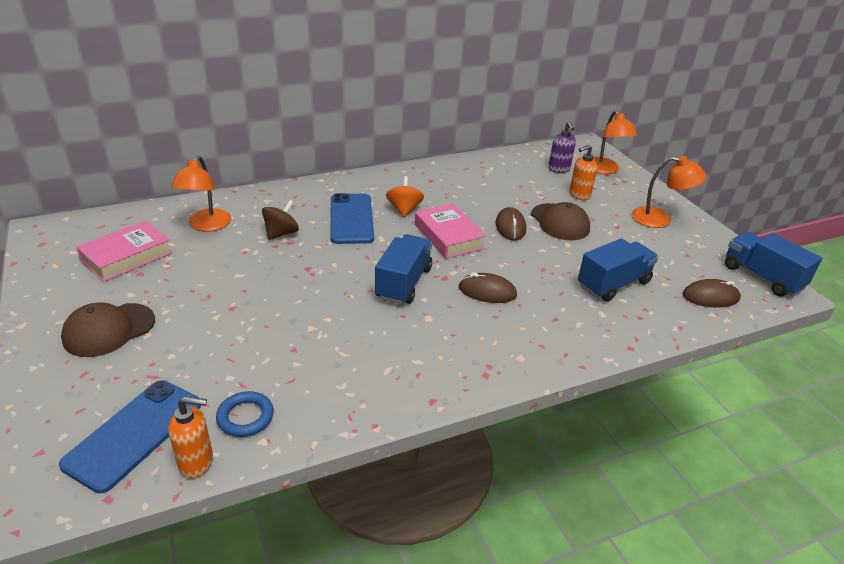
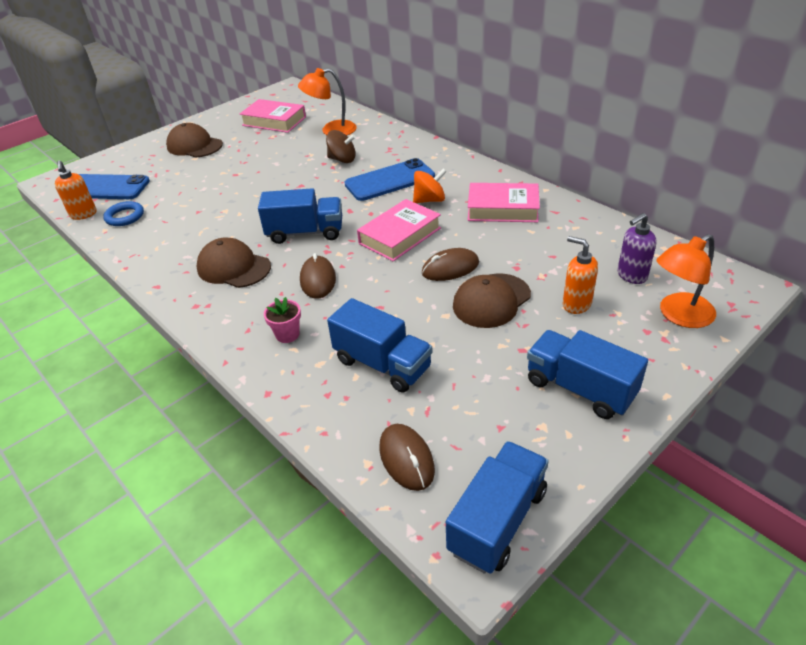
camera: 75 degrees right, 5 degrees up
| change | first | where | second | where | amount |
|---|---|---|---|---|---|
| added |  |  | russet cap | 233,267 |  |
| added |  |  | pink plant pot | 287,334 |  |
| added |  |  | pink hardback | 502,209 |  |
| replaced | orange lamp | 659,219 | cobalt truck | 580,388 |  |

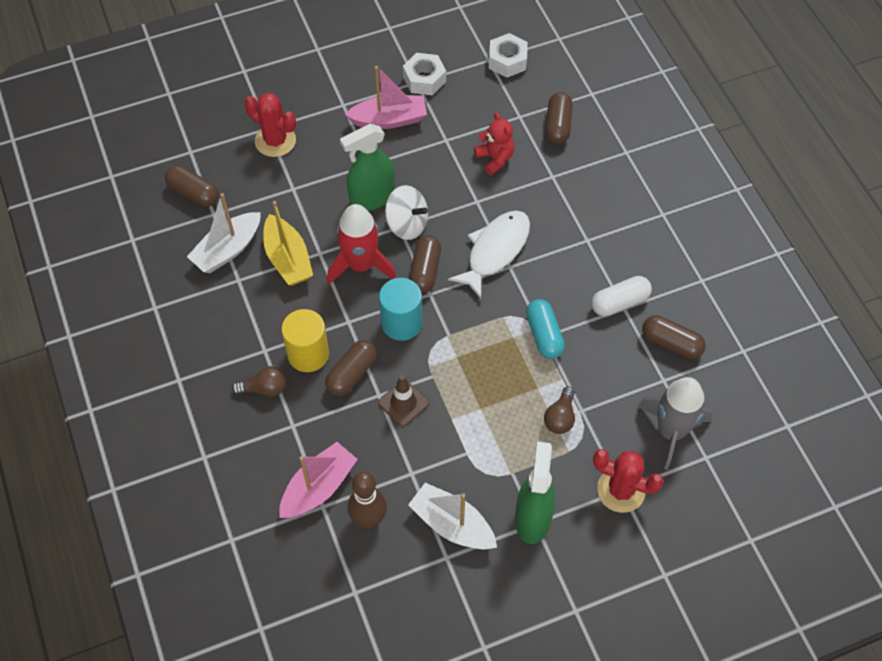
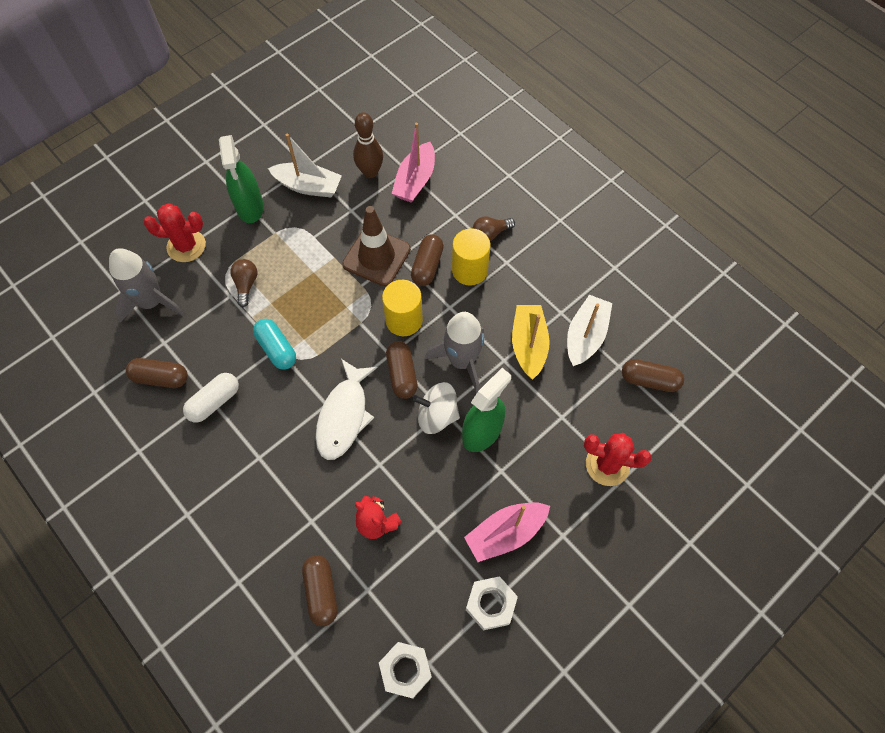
camera: 160 degrees right, 5 degrees up
| change | first | where | second | where | amount |
|---|---|---|---|---|---|
| recoloured | scarlet toy rocket | 361,265 | gray toy rocket | 461,361 |  |
| recoloured | aqua cylinder shape | 401,323 | yellow cylinder shape | 404,320 |  |
| turned | yellow boat | 288,259 |  | 528,345 | 45 degrees clockwise |
| resized | russet road cone | 403,403 |  | 376,257 | x1.66 |

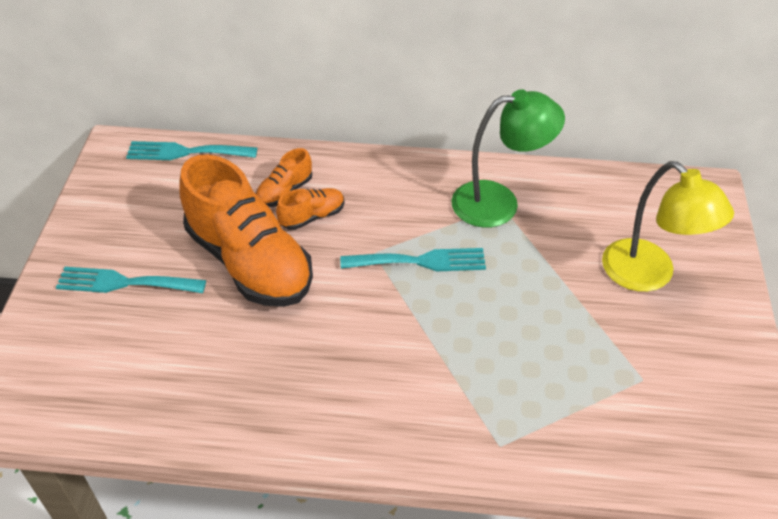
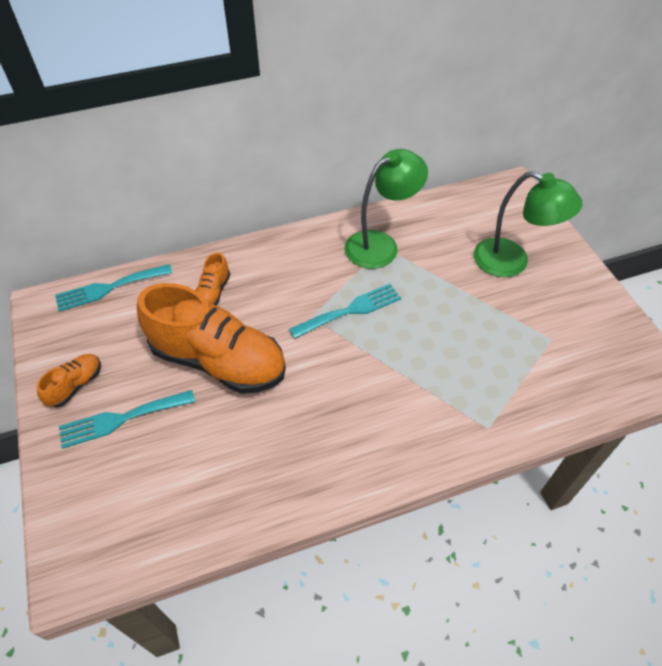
camera: 25 degrees left, 5 degrees up
| change | first | where | second | where | amount |
|---|---|---|---|---|---|
| moved | orange lace-up shoe | 312,217 |  | 75,385 |  |
| recoloured | yellow lamp | 649,275 | emerald lamp | 512,262 |  |

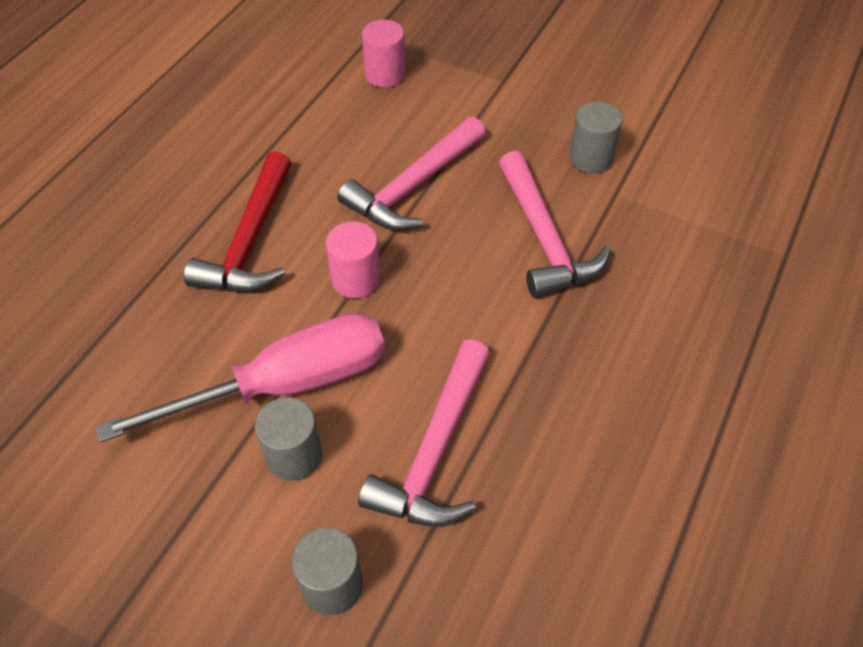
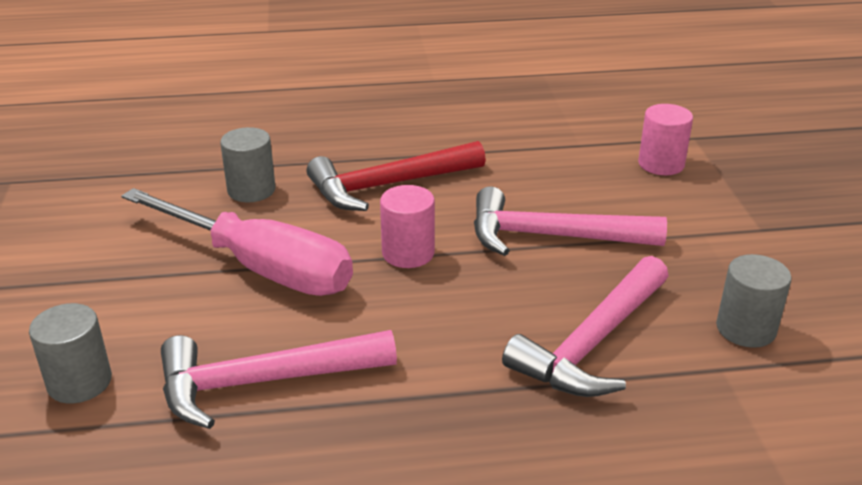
camera: 55 degrees right, 20 degrees down
| change | first | where | second | where | amount |
|---|---|---|---|---|---|
| moved | gray cylinder shape | 294,456 |  | 251,190 |  |

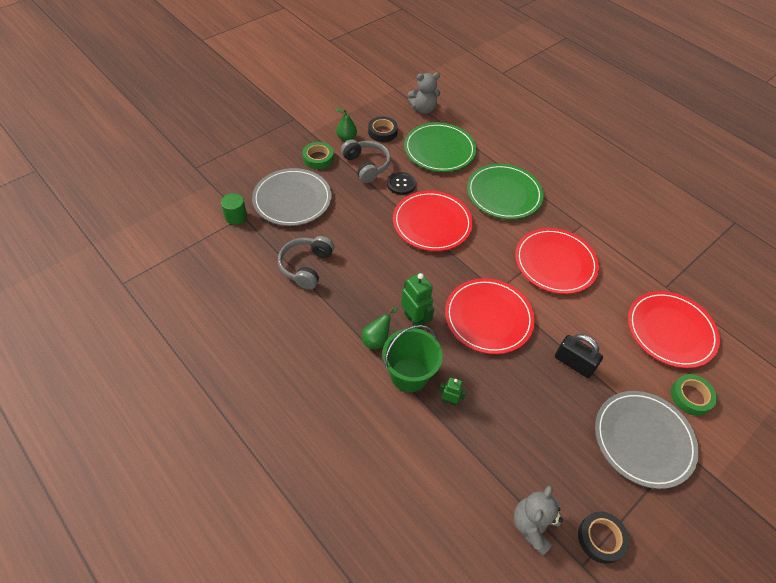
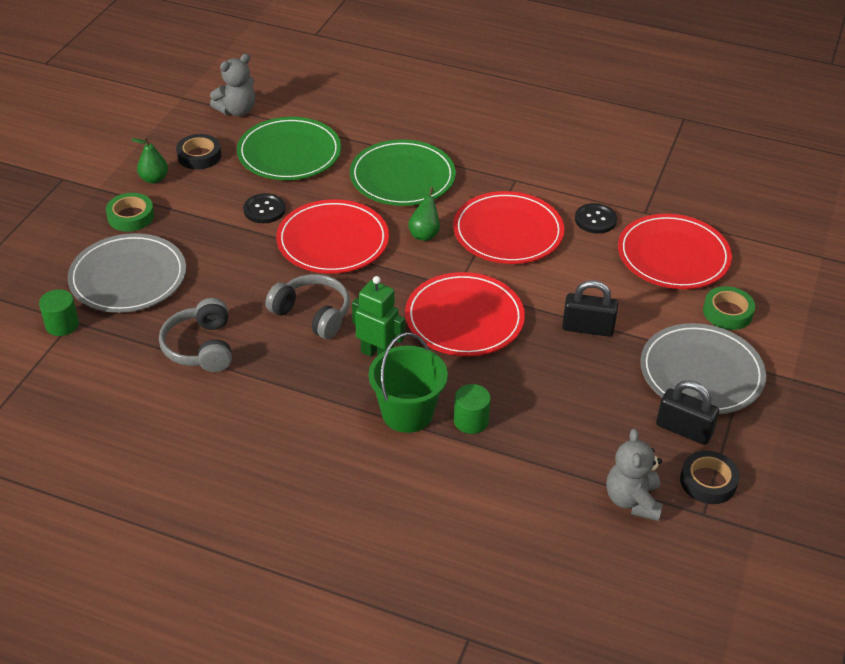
camera: 25 degrees left, 10 degrees down
| change | first | where | second | where | amount |
|---|---|---|---|---|---|
| added |  |  | jet-black shirt button | 595,220 |  |
| added |  |  | jet-black lock | 684,430 |  |
| moved | gray headset | 366,165 |  | 312,314 |  |
| moved | emerald pear fruit | 377,339 |  | 425,233 |  |
| replaced | emerald robot | 449,401 | emerald cylinder shape | 471,421 |  |

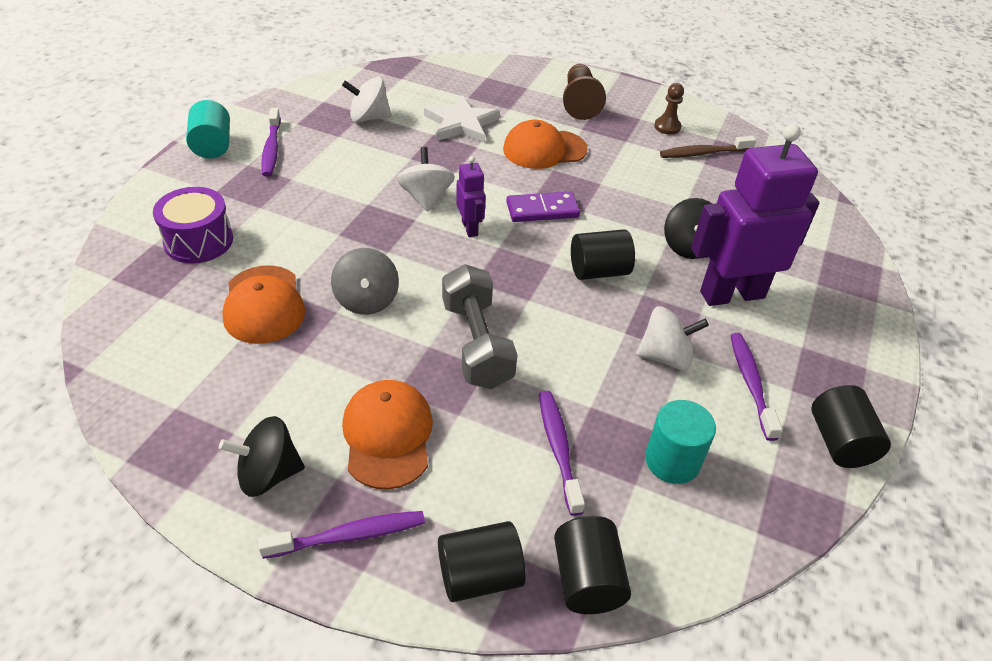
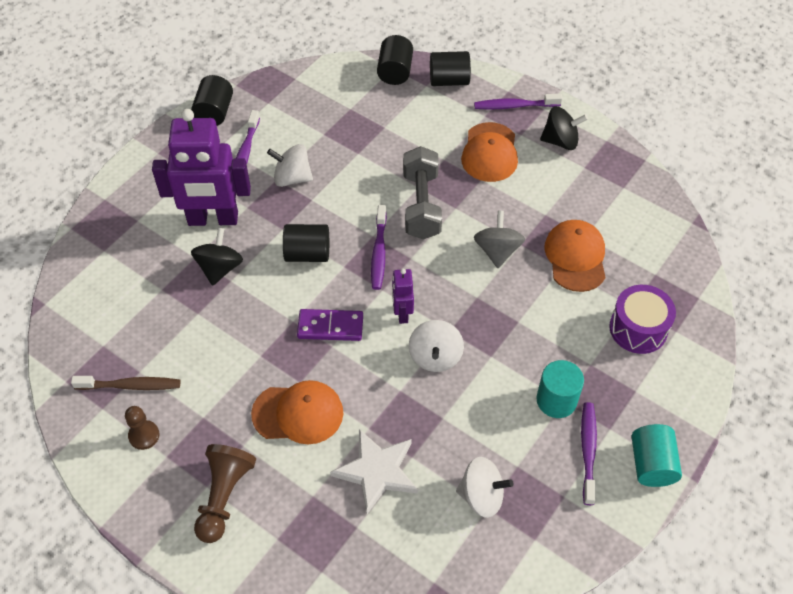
camera: 165 degrees left, 10 degrees up
| change | first | where | second | where | amount |
|---|---|---|---|---|---|
| moved | royal purple toothbrush | 558,448 |  | 379,253 |  |
| moved | aqua cylinder shape | 672,461 |  | 556,400 |  |

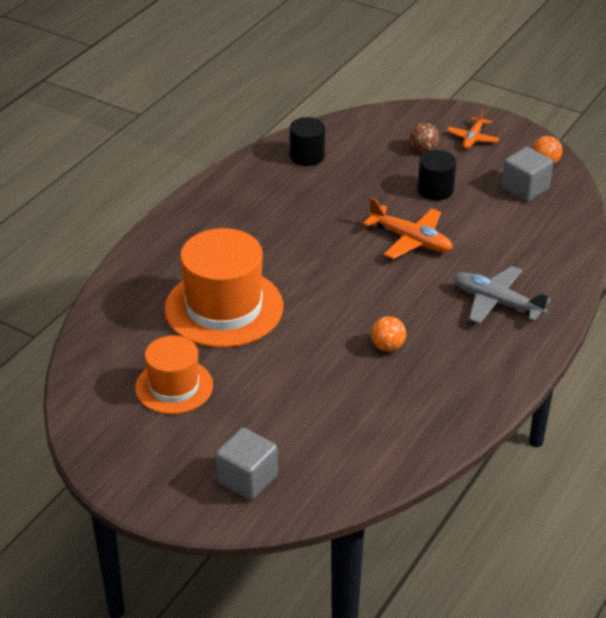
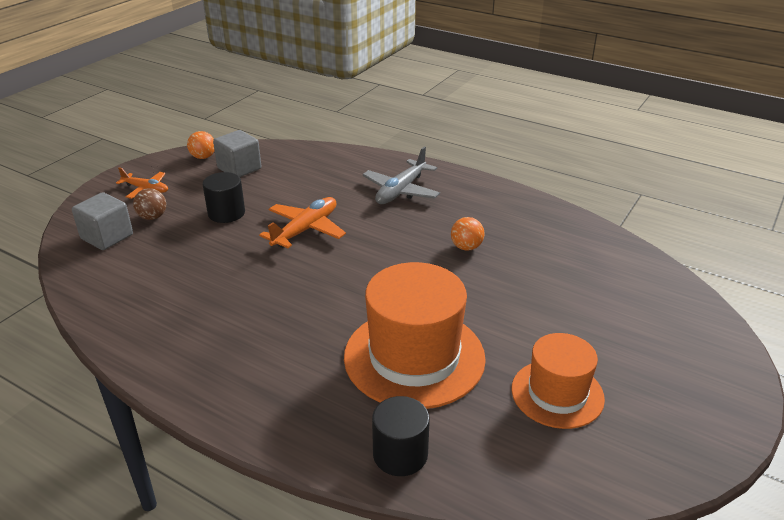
camera: 90 degrees left, 5 degrees down
| change | first | where | second | where | amount |
|---|---|---|---|---|---|
| moved | gray cube | 247,479 |  | 107,237 |  |
| moved | jet-black cylinder shape | 307,156 |  | 400,454 |  |

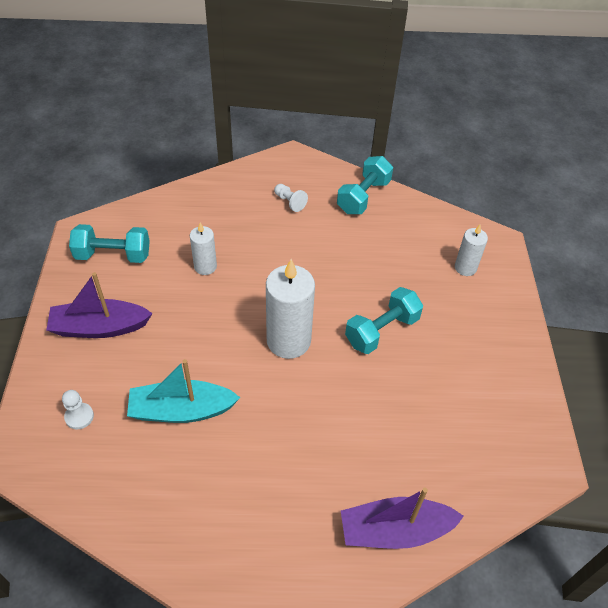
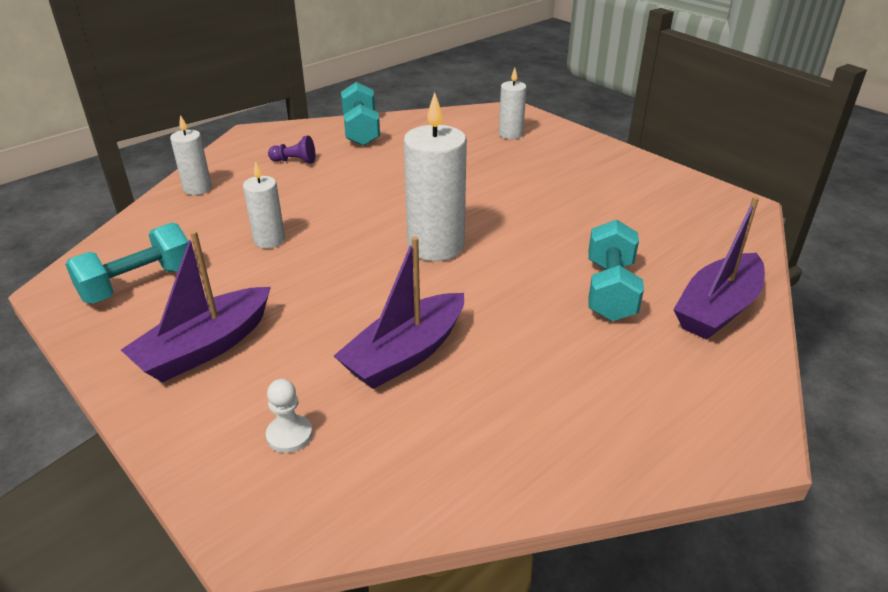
camera: 40 degrees left, 15 degrees down
| change | first | where | second | where | amount |
|---|---|---|---|---|---|
| added |  |  | white pillar candle | 197,188 |  |
| moved | aqua dumbbell | 381,331 |  | 610,290 |  |
| recoloured | aqua boat | 181,410 | royal purple boat | 405,354 |  |
| recoloured | white chess pawn | 290,202 | royal purple chess pawn | 294,161 |  |

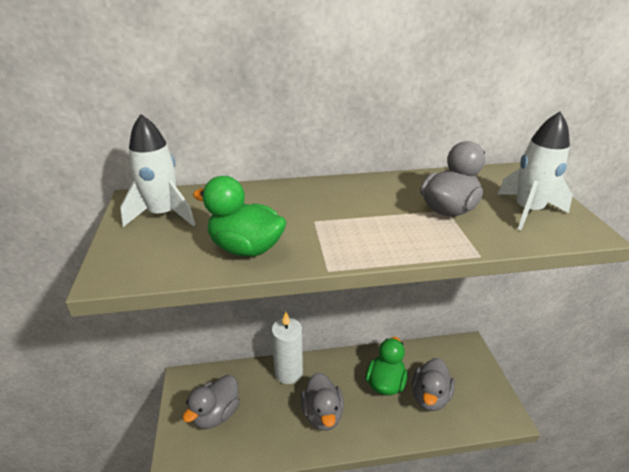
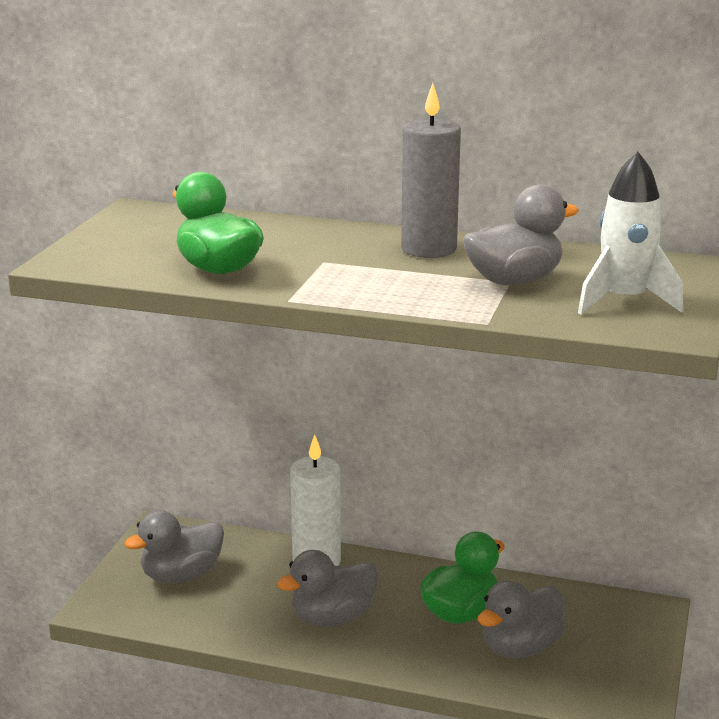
camera: 25 degrees right, 10 degrees down
| change | first | where | second | where | amount |
|---|---|---|---|---|---|
| removed | white toy rocket | 163,215 |  |  |  |
| added |  |  | gray pillar candle | 429,249 |  |
| turned | gray toy duck | 322,414 |  | 332,618 | 45 degrees clockwise |

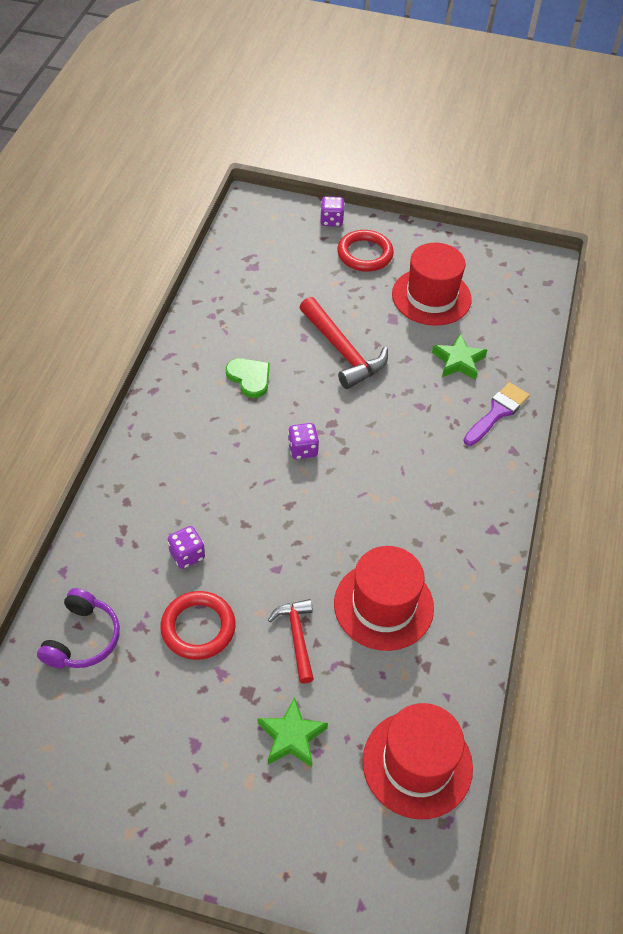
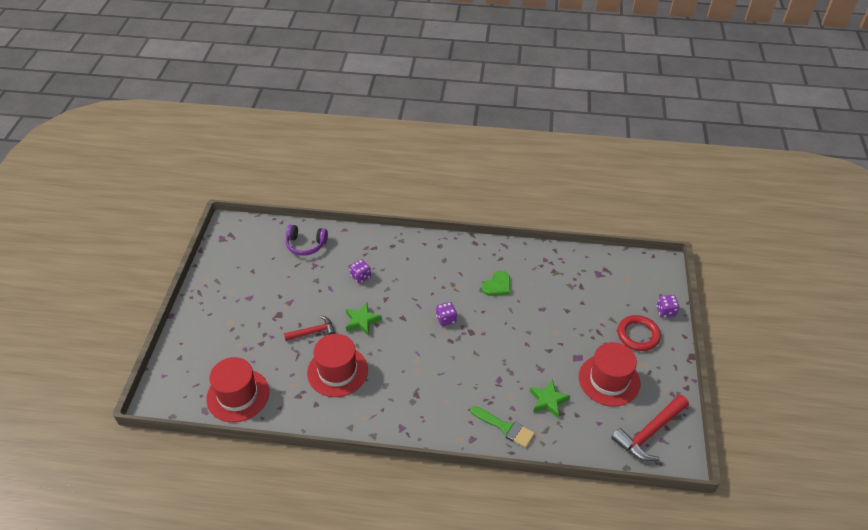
camera: 85 degrees right, 5 degrees down
| change | first | where | second | where | amount |
|---|---|---|---|---|---|
| removed | scarlet ring | 198,628 |  |  |  |
| moved | emerald star shape | 291,736 |  | 362,321 |  |
| moved | scarlet claw hammer | 342,351 |  | 649,433 |  |
| recoloured | royal purple paintbrush | 497,412 | emerald paintbrush | 505,428 |  |

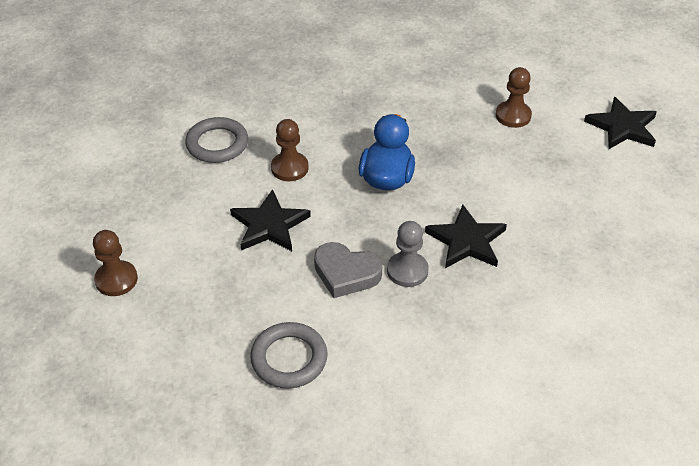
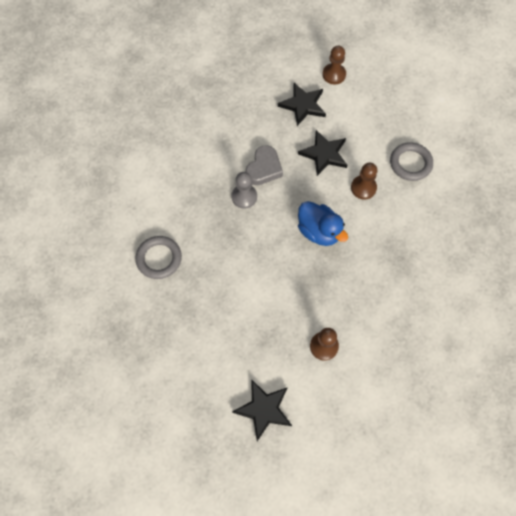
camera: 125 degrees right, 20 degrees up
| change | first | where | second | where | amount |
|---|---|---|---|---|---|
| moved | gray ring | 289,358 |  | 159,259 |  |
| moved | jet-black star shape | 466,241 |  | 303,105 |  |
| turned | gray heart shape | 346,273 |  | 264,168 | 150 degrees clockwise |

